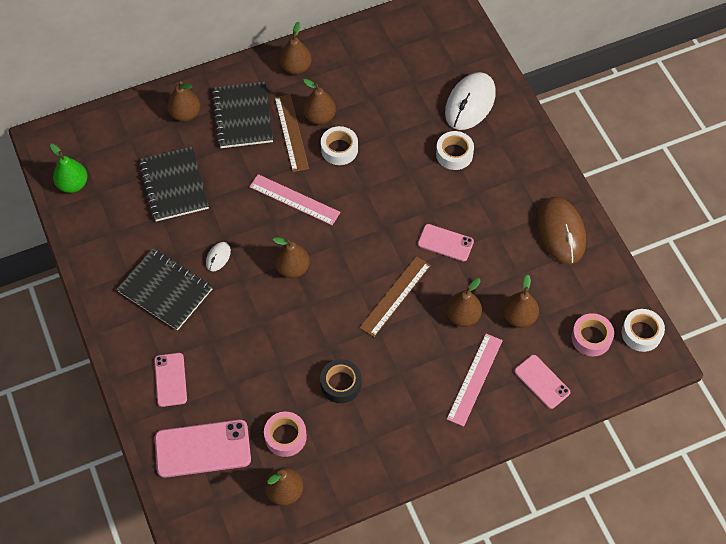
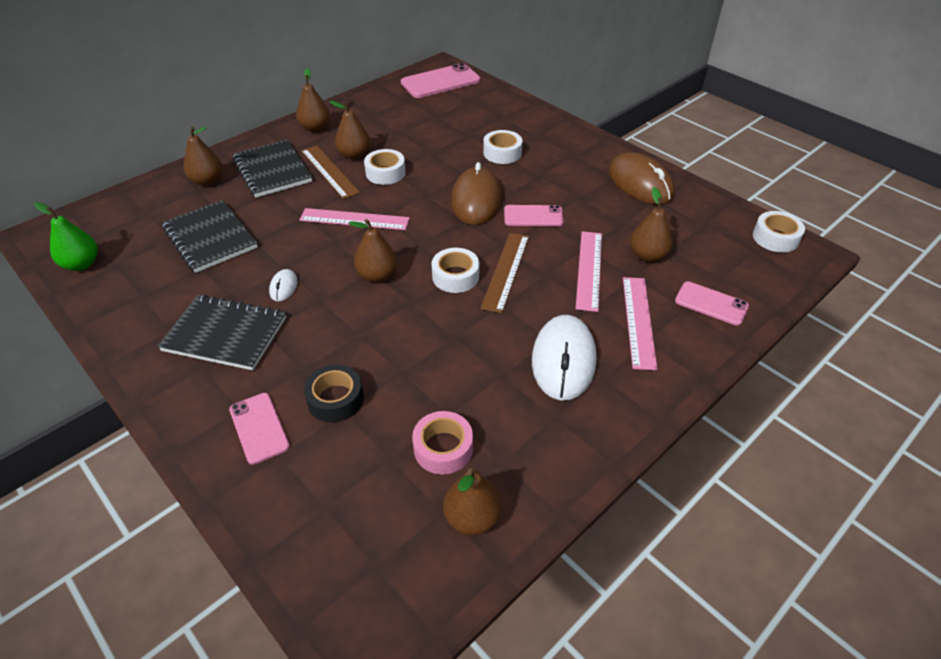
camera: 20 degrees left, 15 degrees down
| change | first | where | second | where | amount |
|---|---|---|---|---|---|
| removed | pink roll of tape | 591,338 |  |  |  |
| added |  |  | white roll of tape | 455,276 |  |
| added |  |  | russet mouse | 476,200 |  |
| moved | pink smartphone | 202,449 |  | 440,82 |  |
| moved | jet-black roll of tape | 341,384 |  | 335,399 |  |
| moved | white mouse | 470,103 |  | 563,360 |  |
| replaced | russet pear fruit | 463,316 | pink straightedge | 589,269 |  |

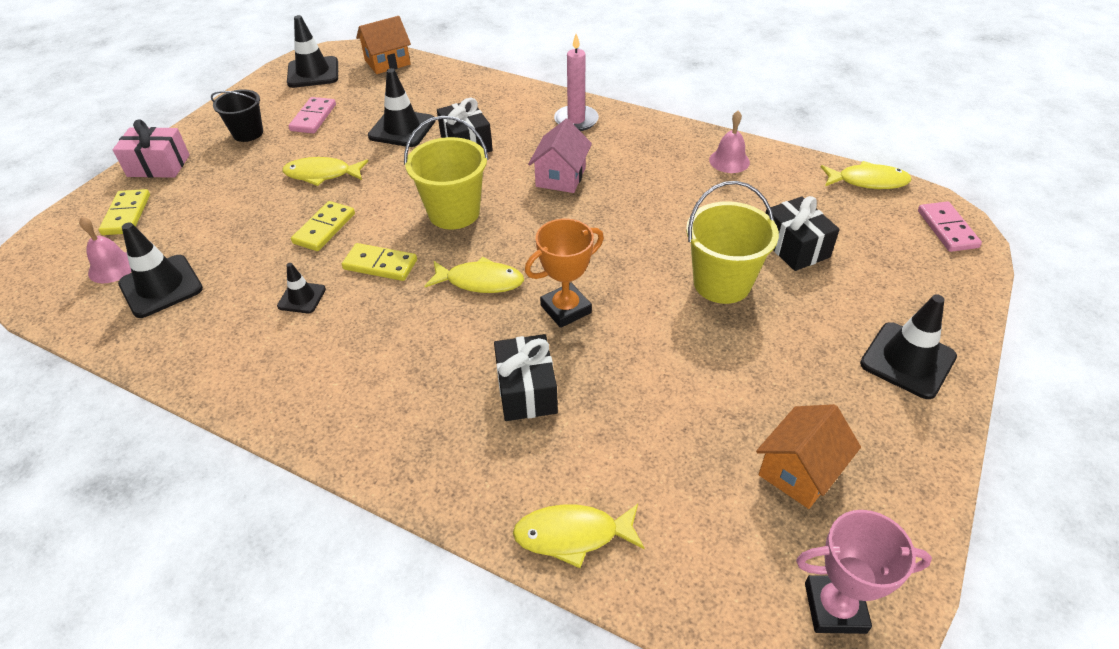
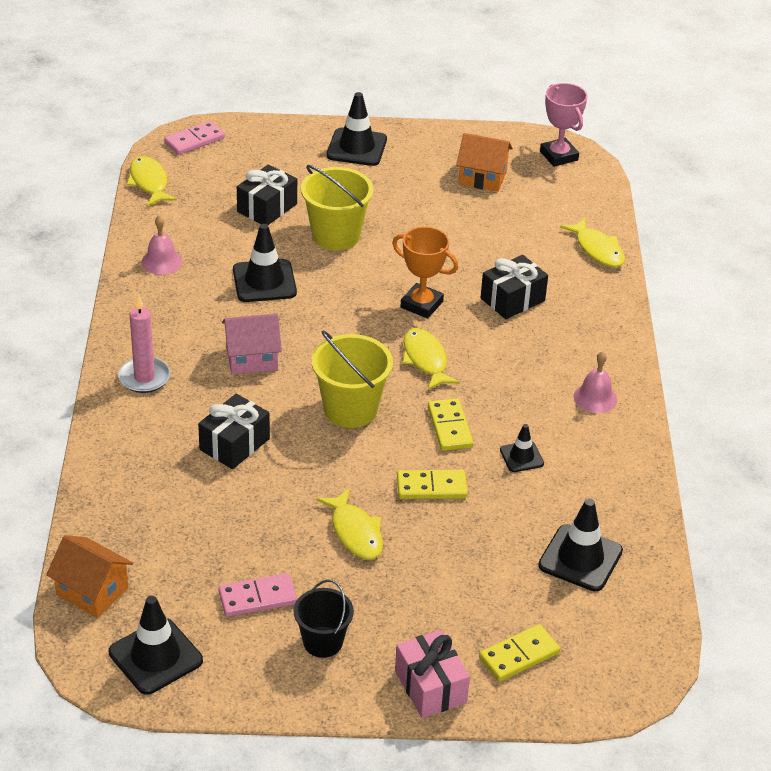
camera: 120 degrees left, 5 degrees down
| change | first | where | second | where | amount |
|---|---|---|---|---|---|
| moved | pink hand bell | 112,267 |  | 595,398 |  |
| moved | jet-black road cone | 402,129 |  | 264,281 |  |

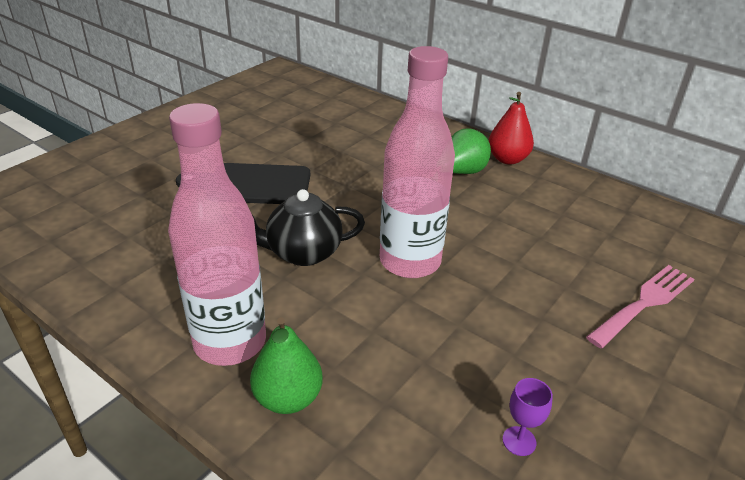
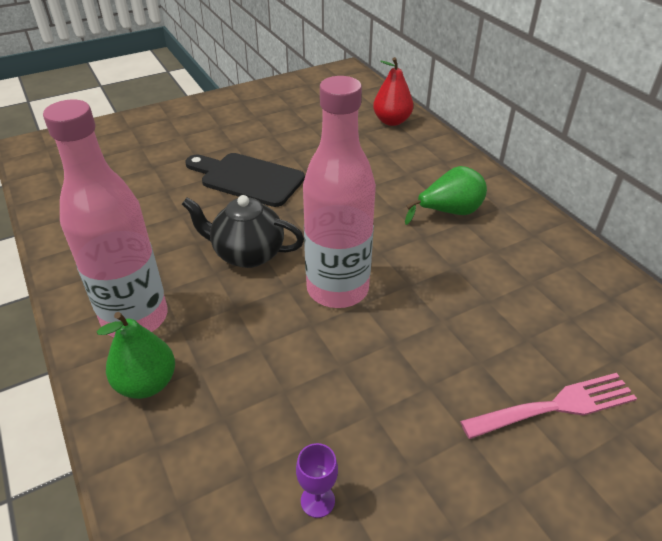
camera: 25 degrees right, 5 degrees up
| change | first | where | second | where | amount |
|---|---|---|---|---|---|
| moved | scarlet pear fruit | 507,159 |  | 392,121 |  |

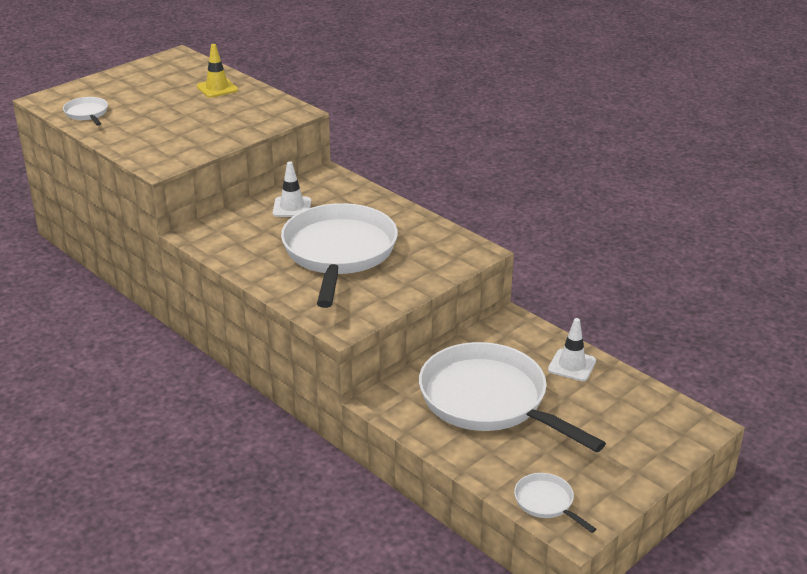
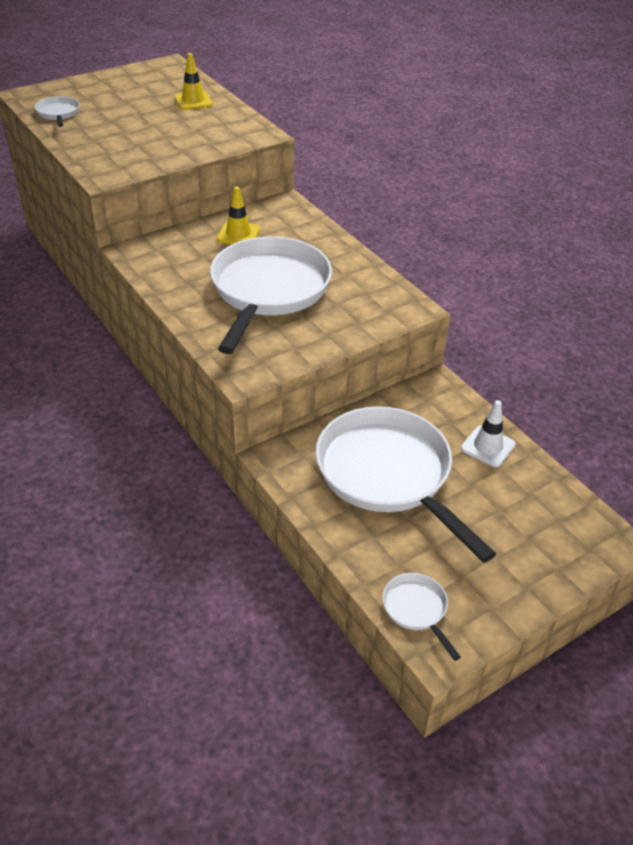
camera: 10 degrees right, 10 degrees up
| change | first | where | second | where | amount |
|---|---|---|---|---|---|
| recoloured | white road cone | 292,207 | yellow road cone | 238,234 |  |

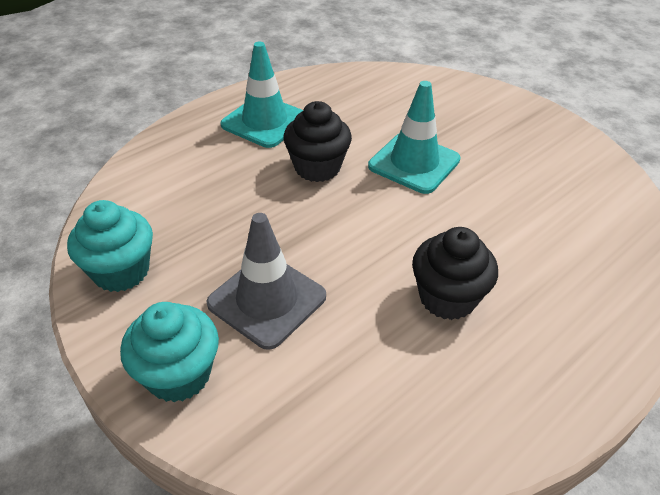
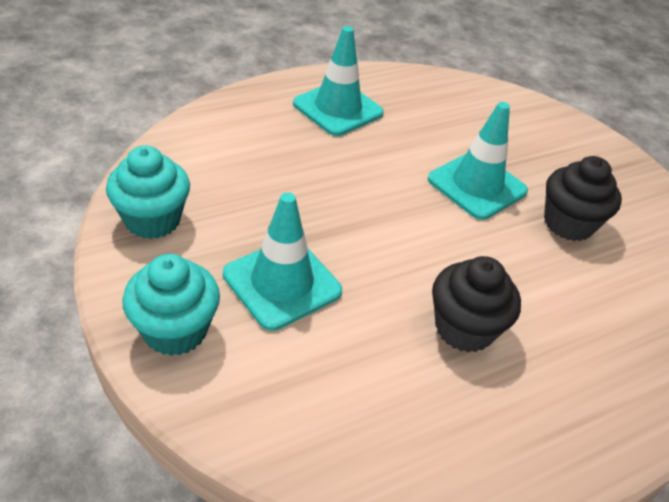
camera: 10 degrees right, 0 degrees up
| change | first | where | second | where | amount |
|---|---|---|---|---|---|
| moved | jet-black fairy cake | 317,167 |  | 568,223 |  |
| recoloured | gray road cone | 267,300 | aqua road cone | 282,283 |  |

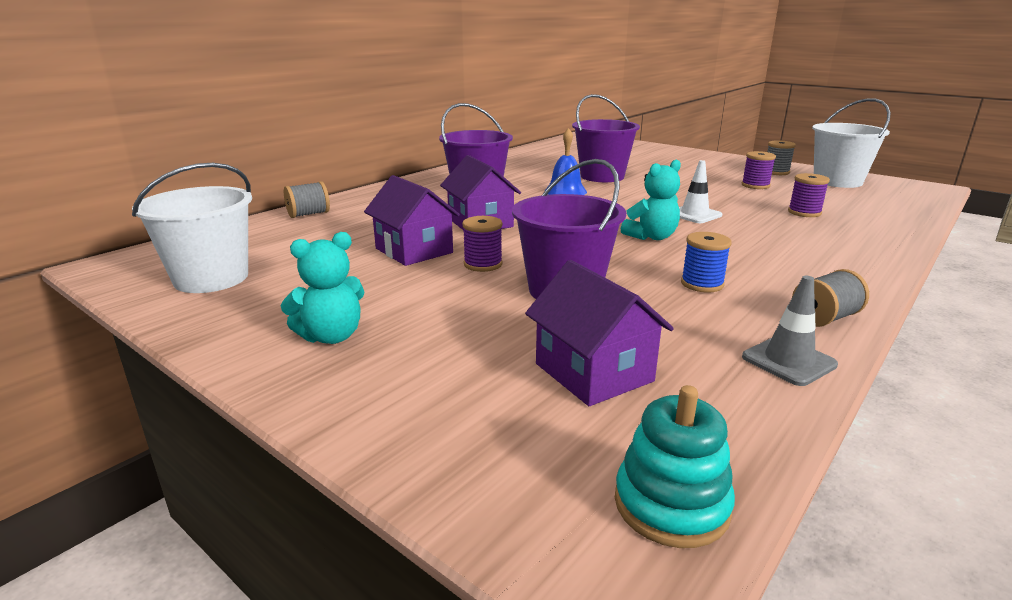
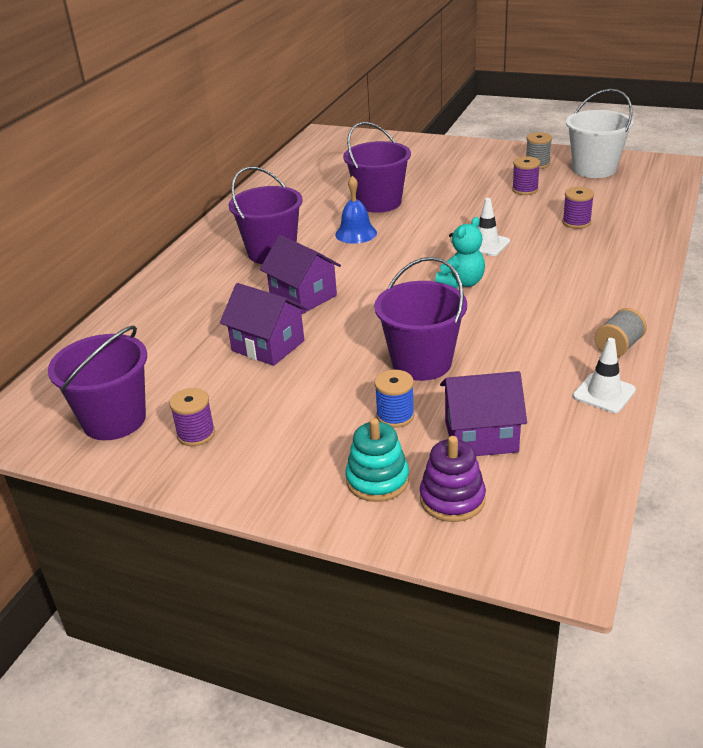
camera: 15 degrees left, 10 degrees up
| change | first | where | second | where | amount |
|---|---|---|---|---|---|
| removed | aqua stuffed bear | 331,336 |  |  |  |
| removed | gray bobbin | 308,214 |  |  |  |
| added |  |  | royal purple stacking toy | 452,499 |  |
| moved | royal purple bobbin | 483,264 |  | 196,434 |  |
| moved | aqua stacking toy | 671,504 |  | 377,480 |  |
| moved | cobalt bobbin | 702,284 |  | 395,416 |  |
| recoloured | white bucket | 211,278 | royal purple bucket | 114,420 |  |
| recoloured | gray road cone | 788,361 | white road cone | 604,393 |  |
| turned | royal purple house | 594,372 |  | 481,436 | 45 degrees counterclockwise |

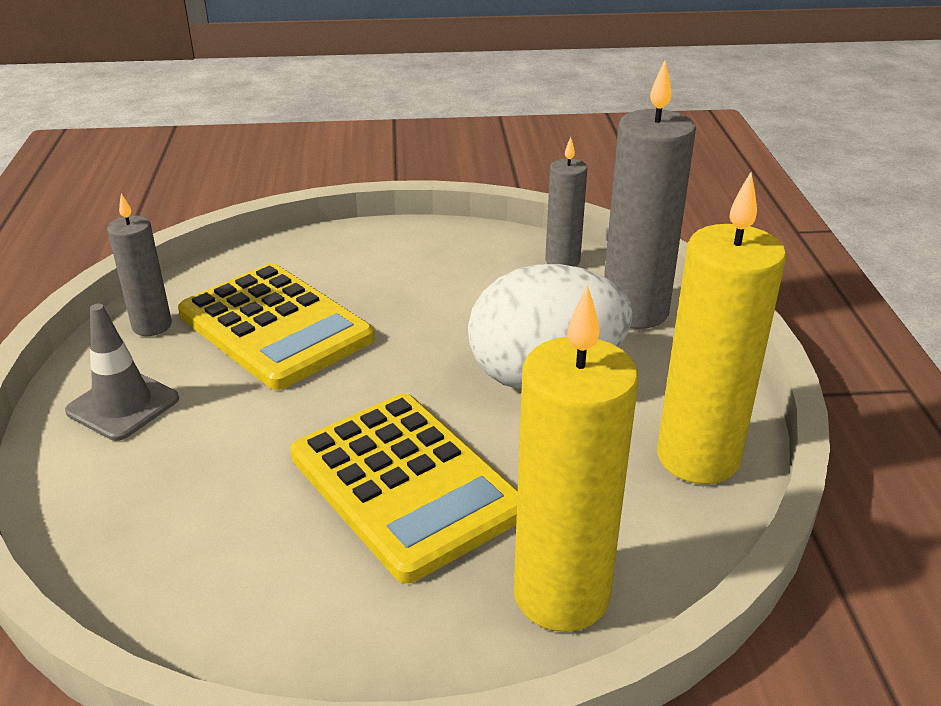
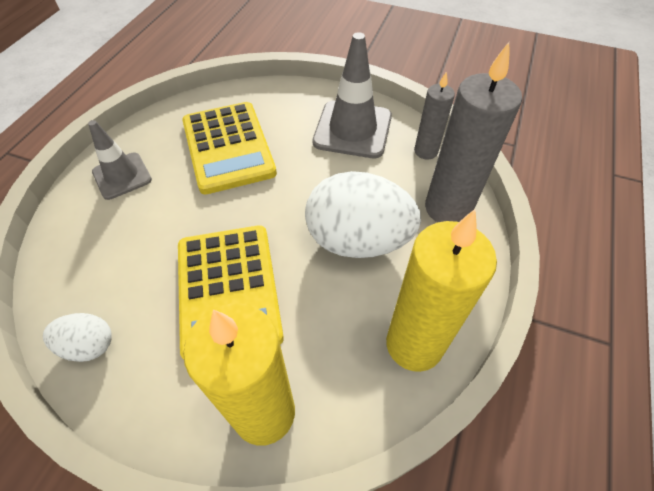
camera: 25 degrees right, 20 degrees up
| change | first | where | second | where | amount |
|---|---|---|---|---|---|
| removed | gray pillar candle | 152,326 |  |  |  |
| added |  |  | white egg | 89,345 |  |
| added |  |  | gray road cone | 352,129 |  |

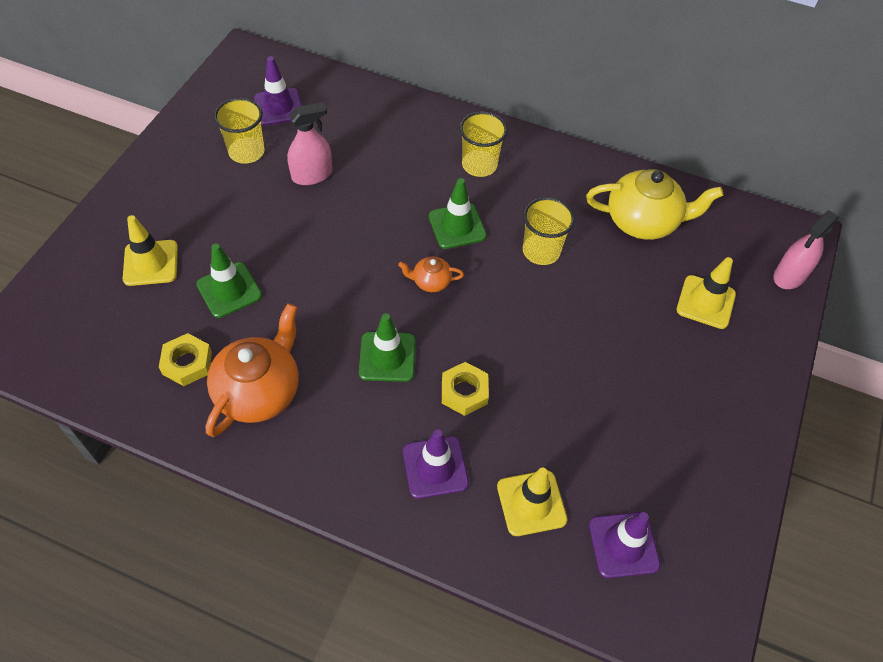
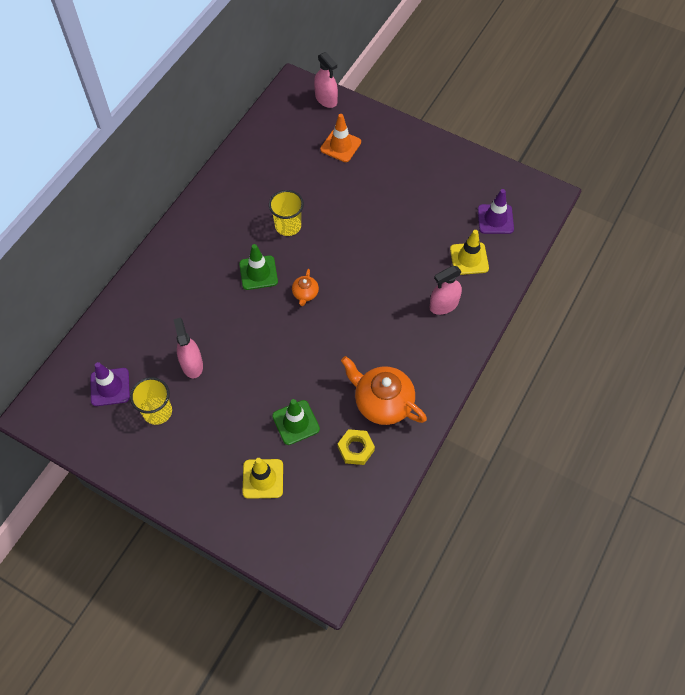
camera: 80 degrees left, 5 degrees up
| change | first | where | second | where | amount |
|---|---|---|---|---|---|
| removed | emerald road cone | 387,357 |  |  |  |
| removed | yellow hexagon nut | 464,392 |  |  |  |
| removed | yellow beaker | 479,165 |  |  |  |
| removed | yellow tea pot | 643,221 |  |  |  |
| replaced | royal purple road cone | 435,467 | pink spray cleaner | 444,305 |  |
| recoloured | yellow road cone | 705,302 | orange road cone | 340,146 |  |

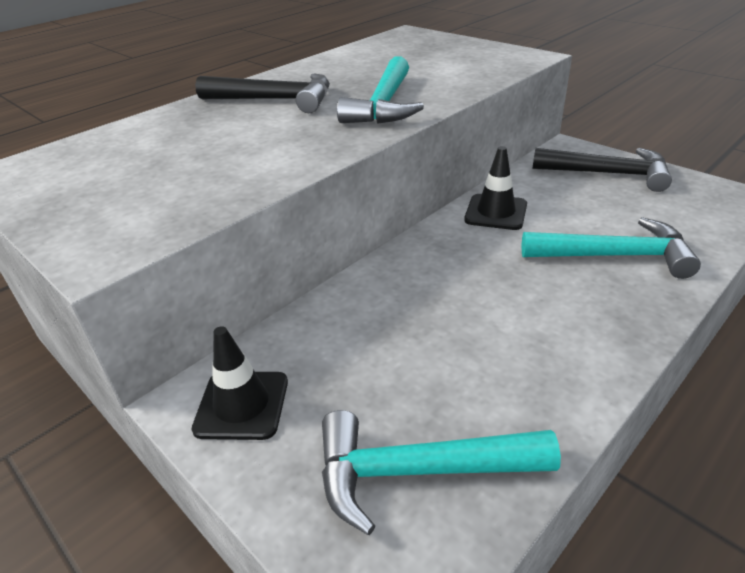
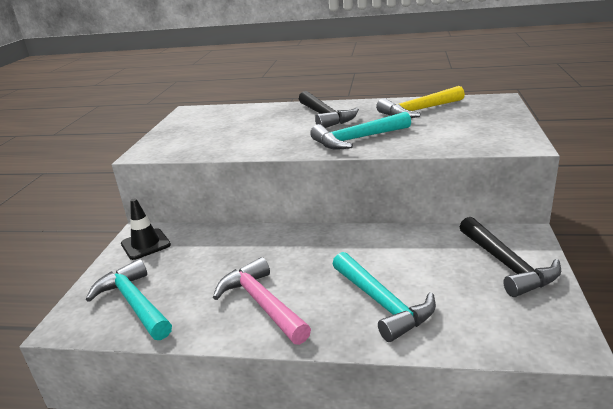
camera: 55 degrees right, 10 degrees down
| change | first | where | second | where | amount |
|---|---|---|---|---|---|
| removed | jet-black road cone | 496,212 |  |  |  |
| added |  |  | pink claw hammer | 261,303 |  |
| added |  |  | yellow claw hammer | 418,111 |  |

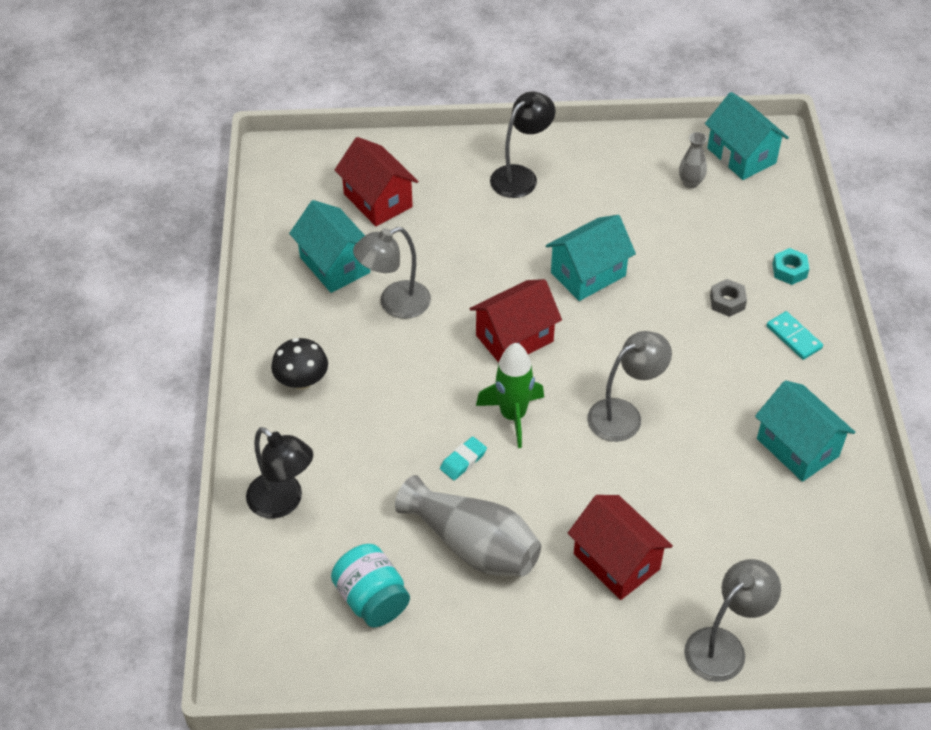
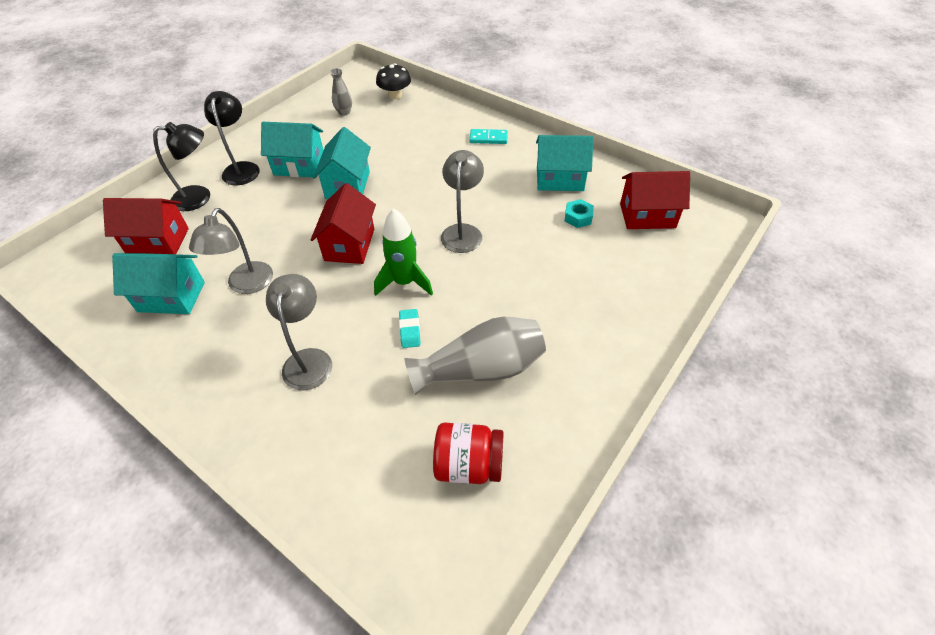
camera: 50 degrees left, 0 degrees up
| change | first | where | second | where | amount |
|---|---|---|---|---|---|
| removed | gray hexagon nut | 727,302 |  |  |  |
| moved | jet-black lamp | 283,502 |  | 200,197 |  |
| moved | jet-black toadstool | 302,380 |  | 395,95 |  |
| moved | scarlet house | 616,561 |  | 647,216 |  |
| moved | gray lamp | 724,646 |  | 309,359 |  |
| moved | aqua house | 741,155 |  | 299,165 |  |
| moved | aqua hexagon nut | 789,271 |  | 578,217 |  |
| recoloured | aqua jar | 372,599 | scarlet jar | 468,465 |  |

